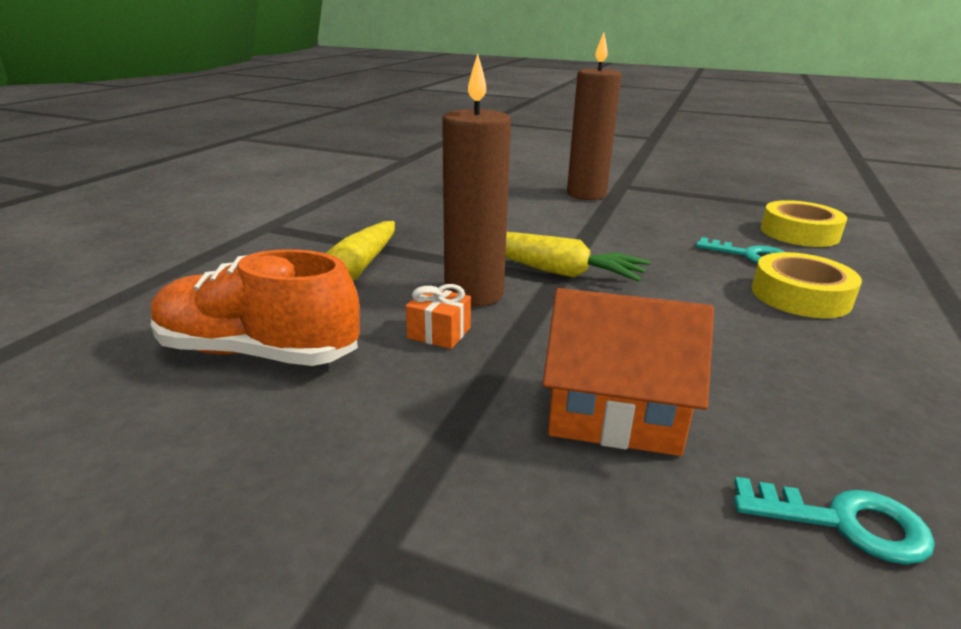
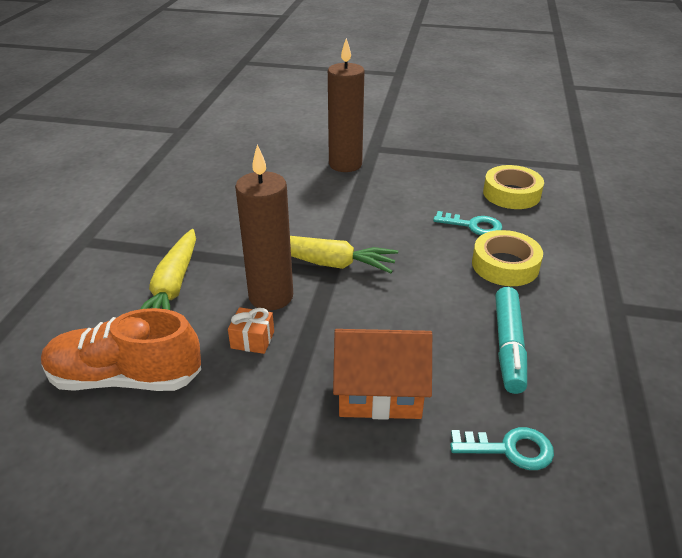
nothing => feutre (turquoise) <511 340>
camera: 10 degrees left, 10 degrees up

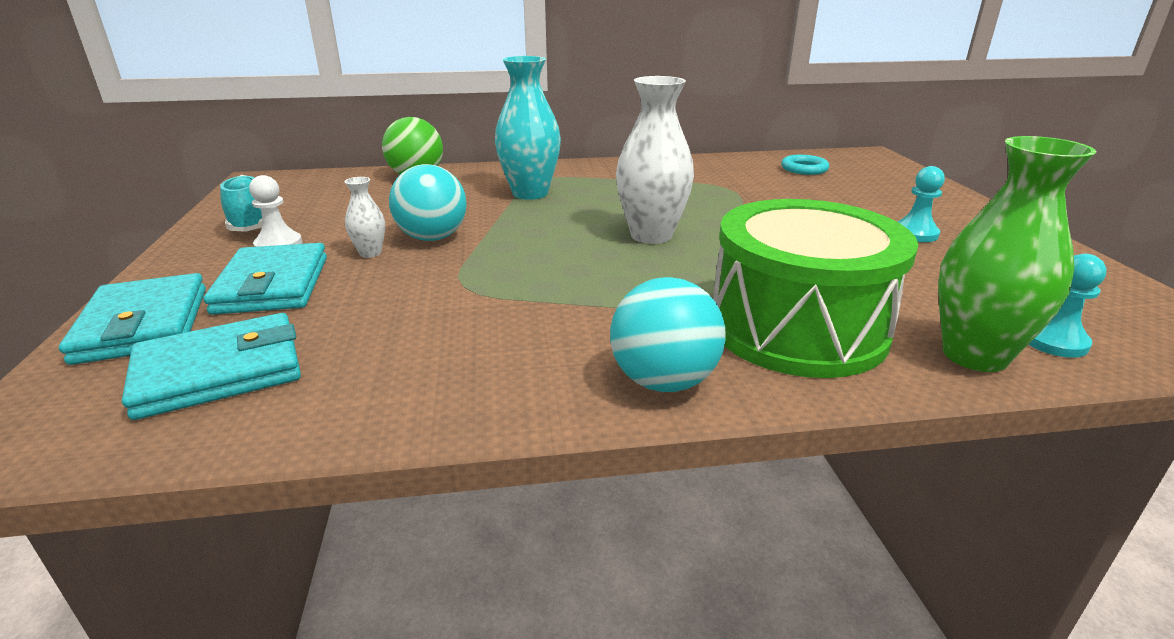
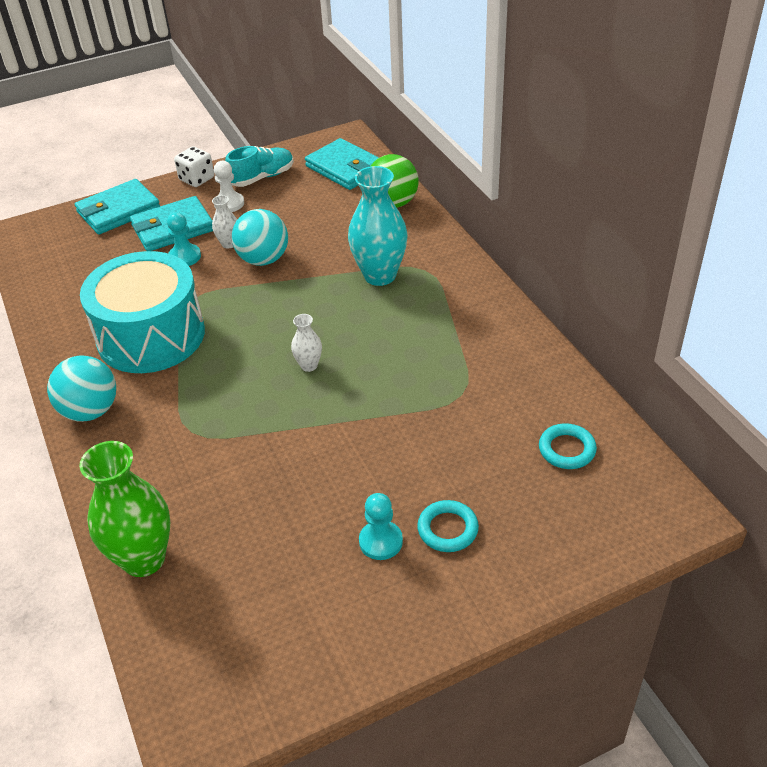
tambour (vert) <815 288> => nothing
nothing => tambour (turquoise) <142 312>
nothing => dé (blanc) <194 166>
nothing => anneau (turquoise) <448 526>
portefeuille (turquoise) <211 366> => portefeuille (turquoise) <342 164>, moved
pion (turquoise) <1067 306> => pion (turquoise) <184 239>, moved
vase (blanc) <655 160> => vase (blanc) <306 343>, x0.48
camera: 75 degrees right, 15 degrees up

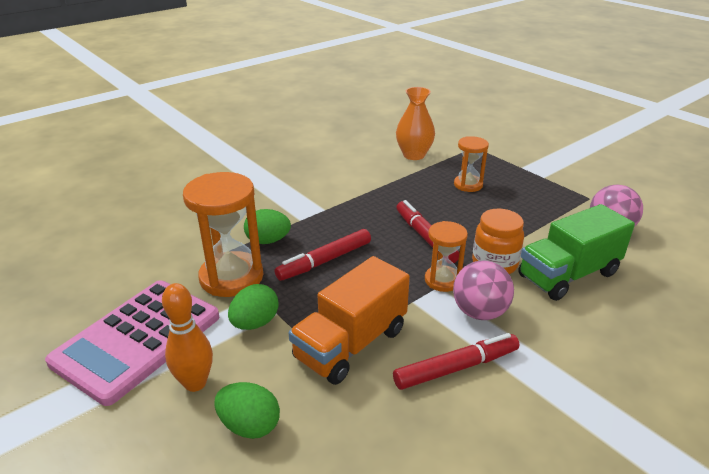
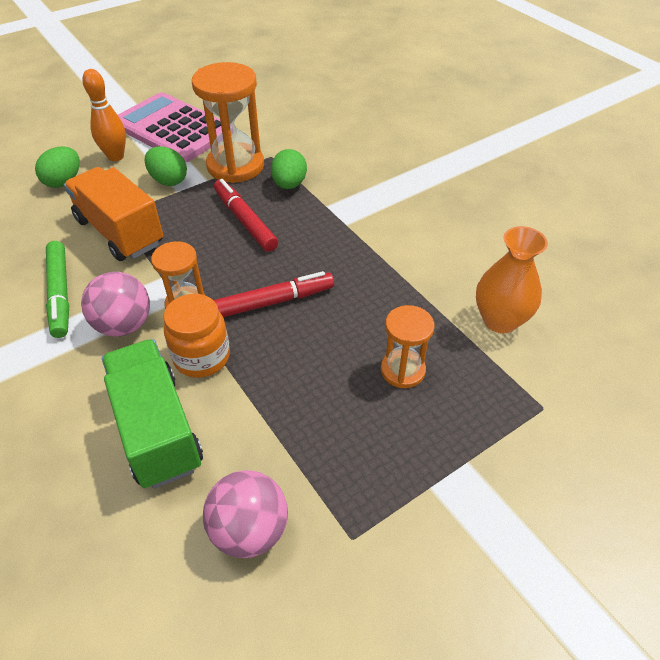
feutre (rouge) <456 361> => feutre (vert) <57 289>
camera: 95 degrees right, 15 degrees up

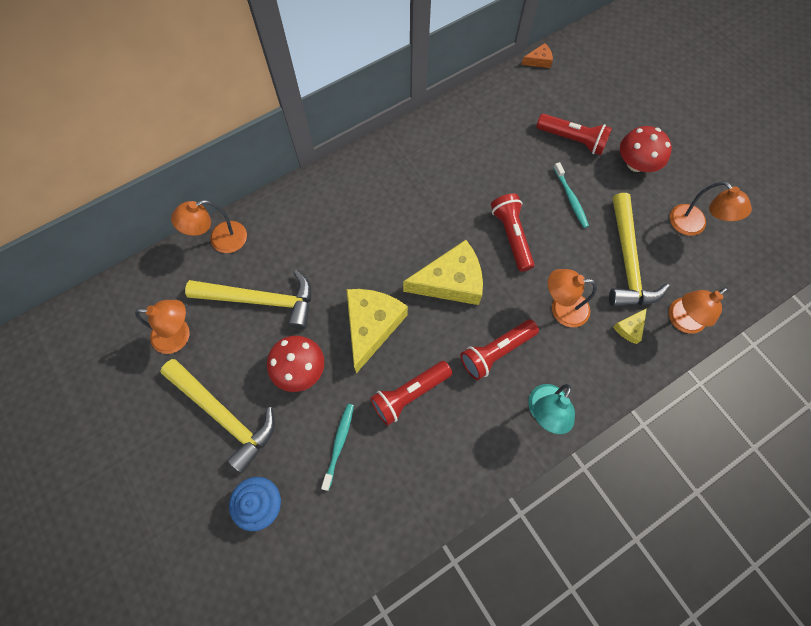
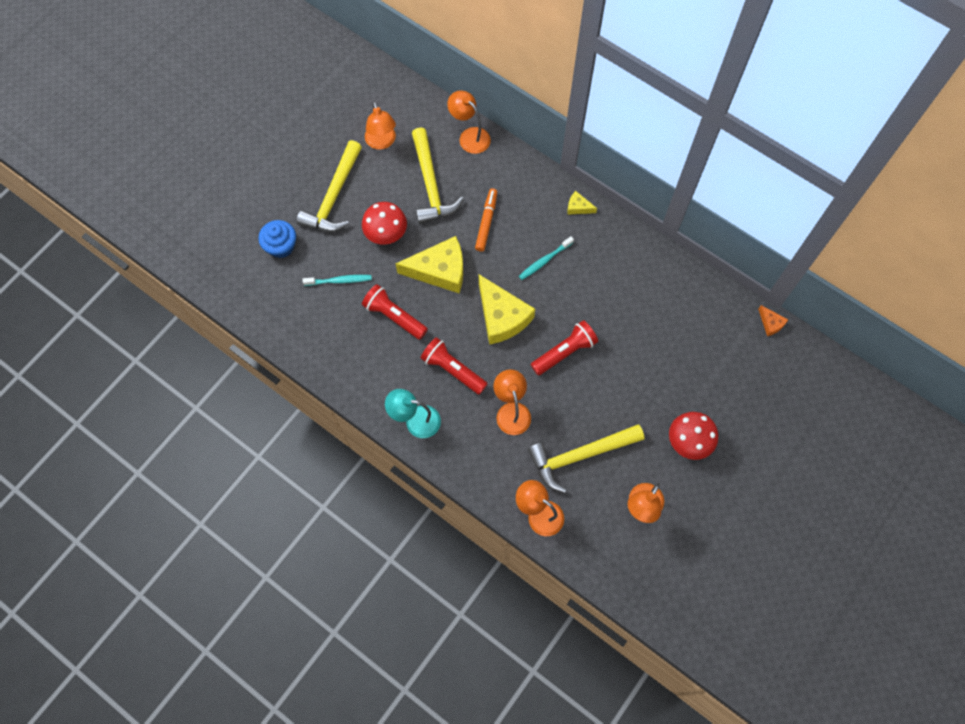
lampe de poche (rouge) <574 134> => nothing
nothing => feutre (orange) <486 220>
brosse à dents (turquoise) <571 195> => brosse à dents (turquoise) <546 258>, moved
fromage (jaune) <630 326> => fromage (jaune) <582 203>, moved
camera: 70 degrees right, 0 degrees up

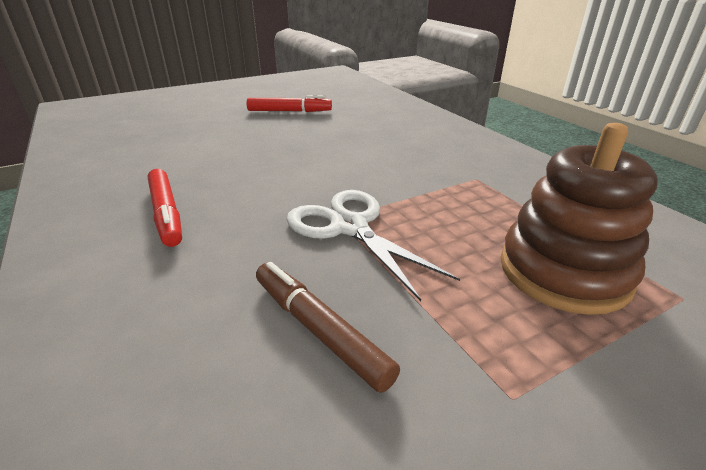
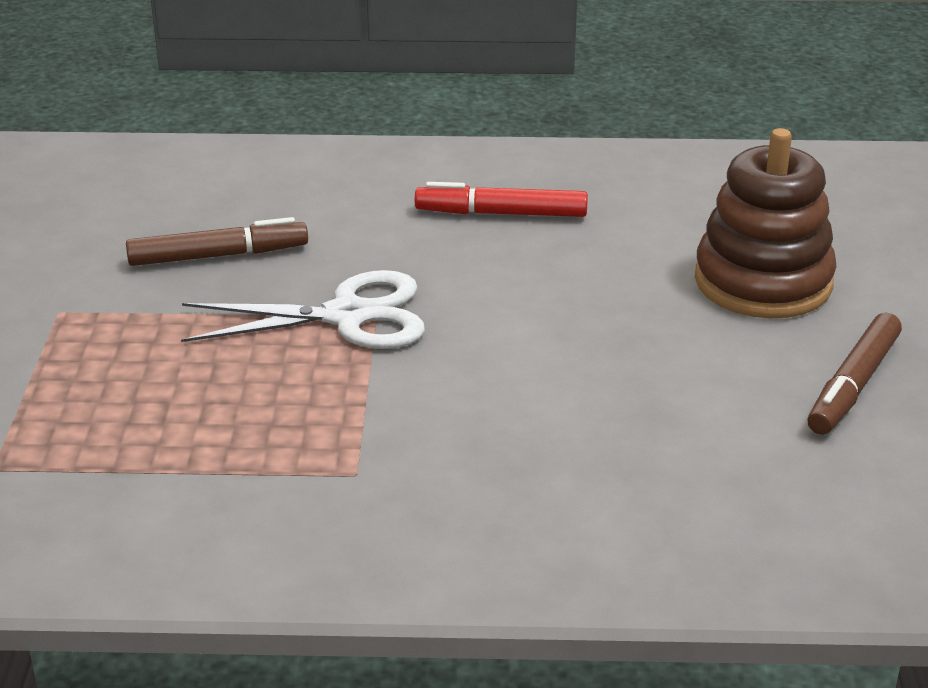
jouet à empiler (marron) <579 219> => jouet à empiler (marron) <766 223>, moved
feutre (rouge) <289 103> => feutre (marron) <854 374>
camera: 120 degrees right, 0 degrees up

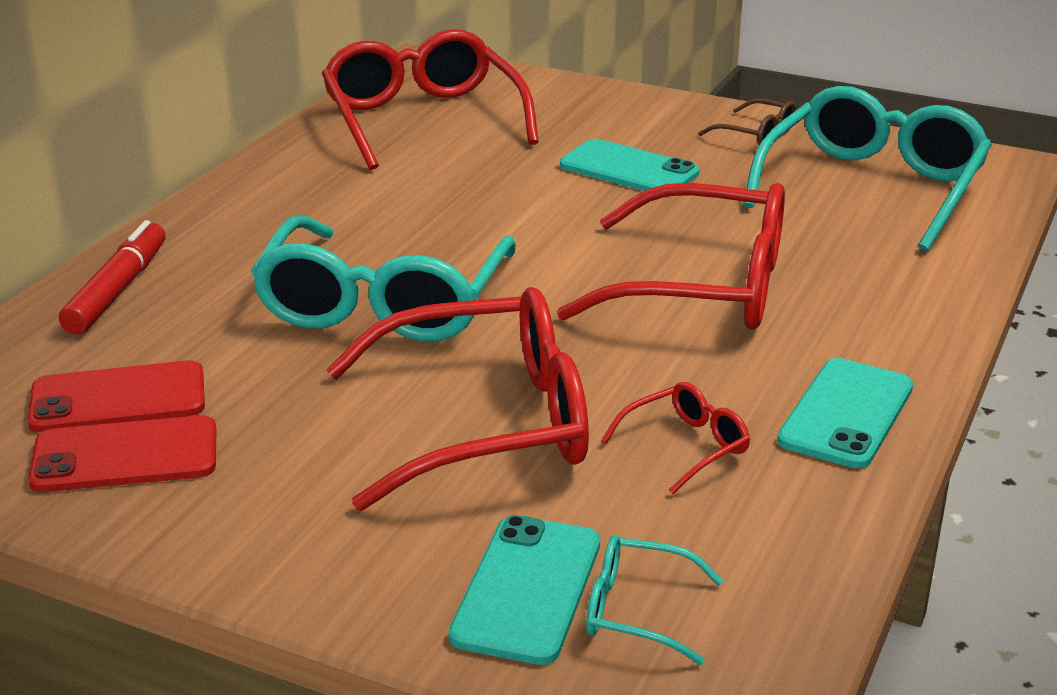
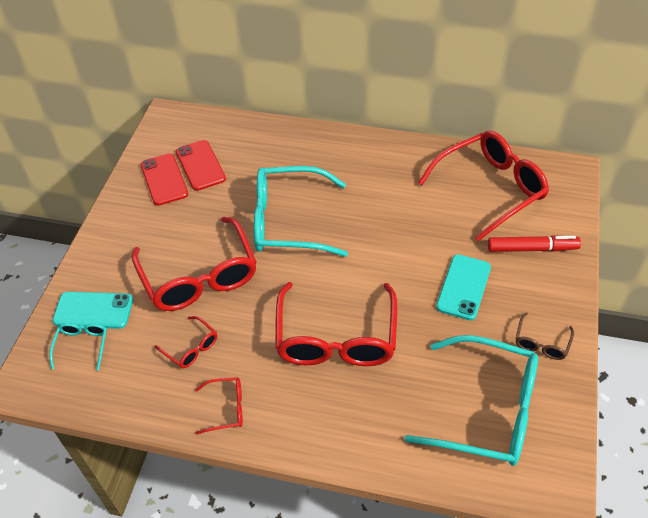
feutre (rouge) <112 277> => feutre (rouge) <534 243>, moved
téléphone (turquoise) <845 413> => lunettes (rouge) <219 406>
camera: 80 degrees right, 20 degrees up

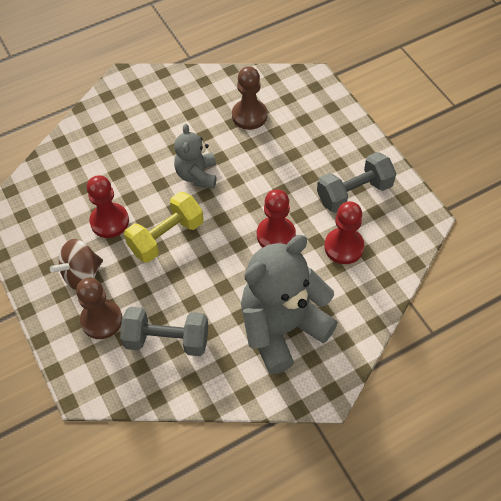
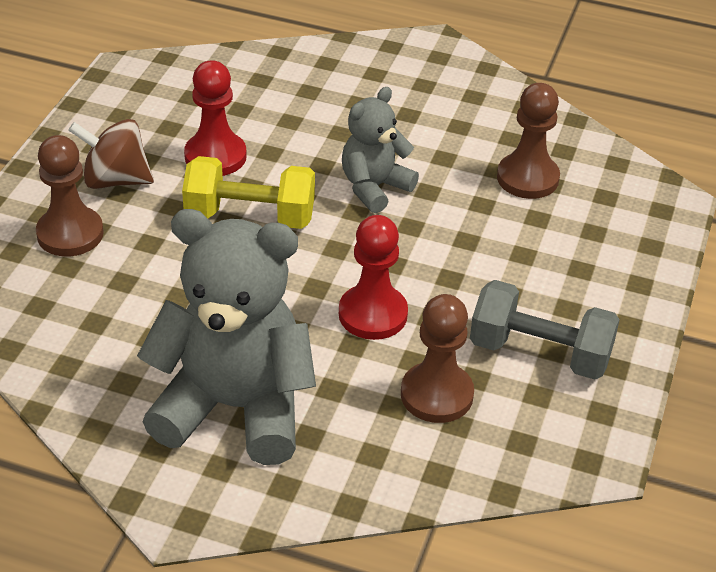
haltère (gris) <164 331> => nothing
pion (rouge) <344 233> => pion (marron) <437 358>
camera: 45 degrees right, 15 degrees down

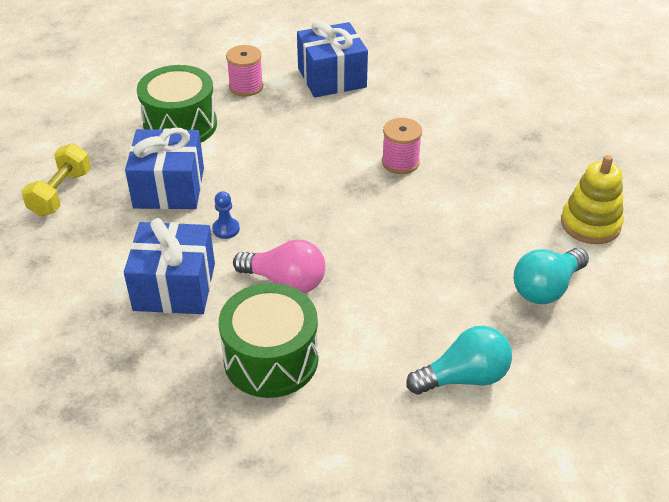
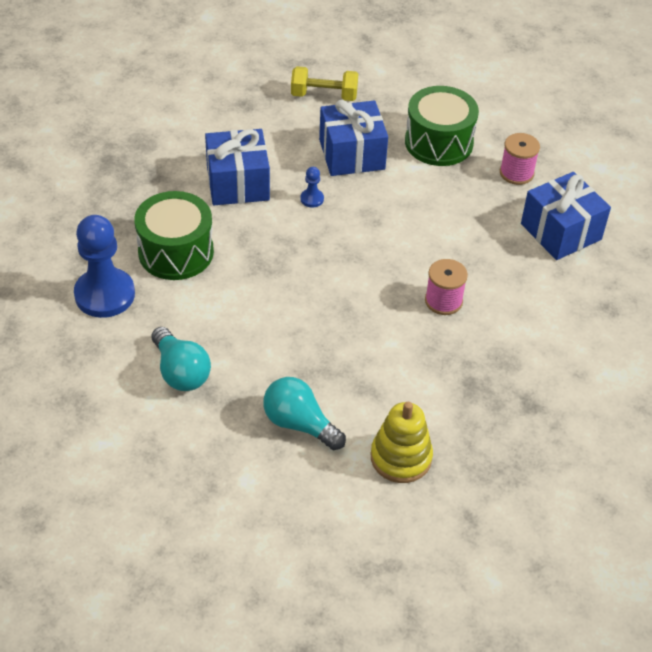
ampoule (rose) <279 266> => nothing
nothing => pion (bleu) <104 266>
camera: 75 degrees right, 5 degrees up

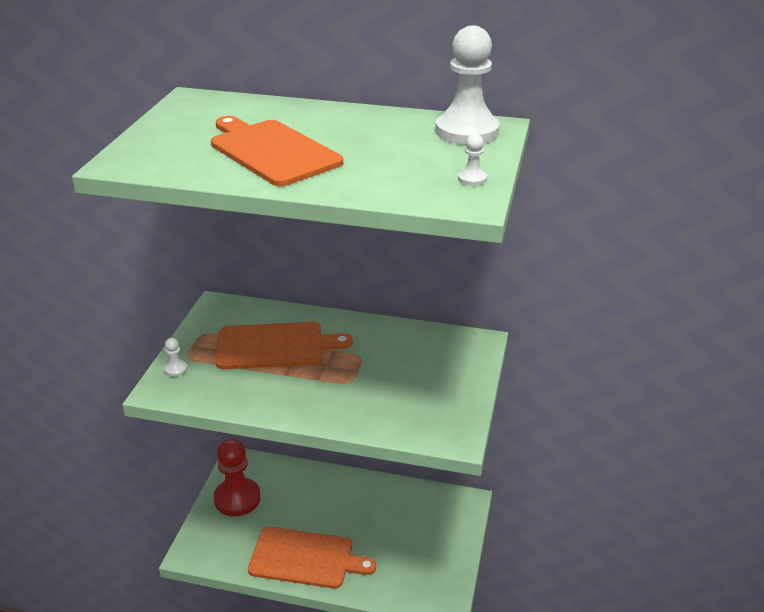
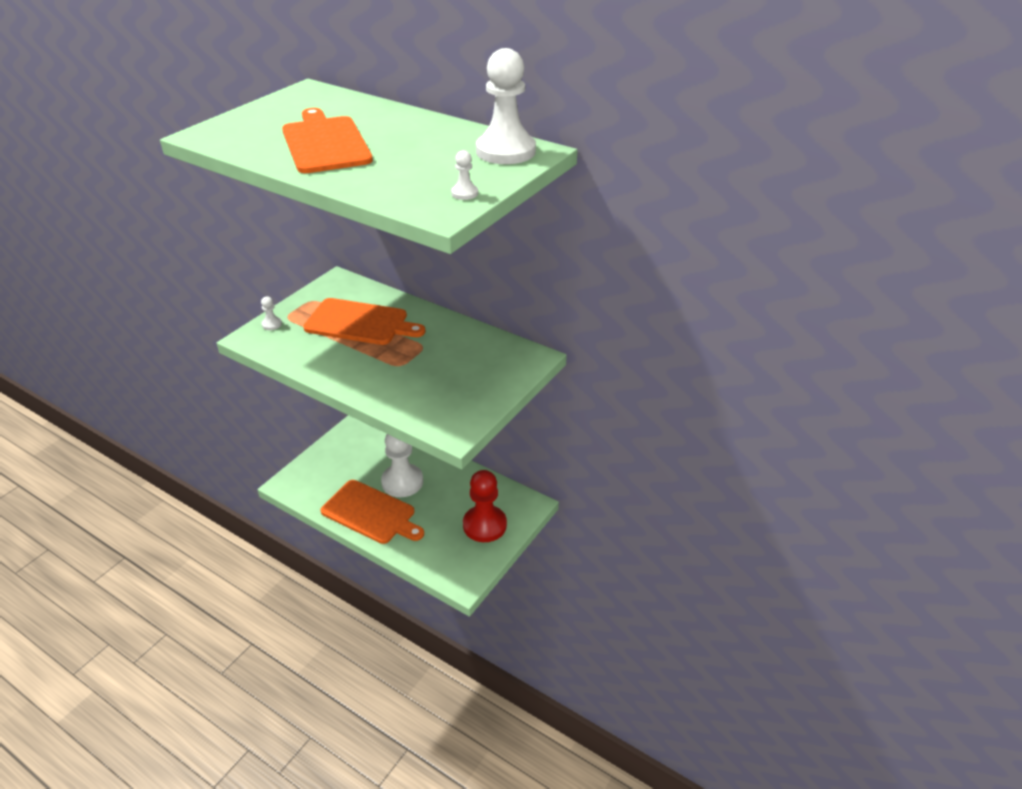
nothing => pion (blanc) <402 465>
pion (rouge) <237 477> => pion (rouge) <485 506>, moved
camera: 20 degrees right, 5 degrees up

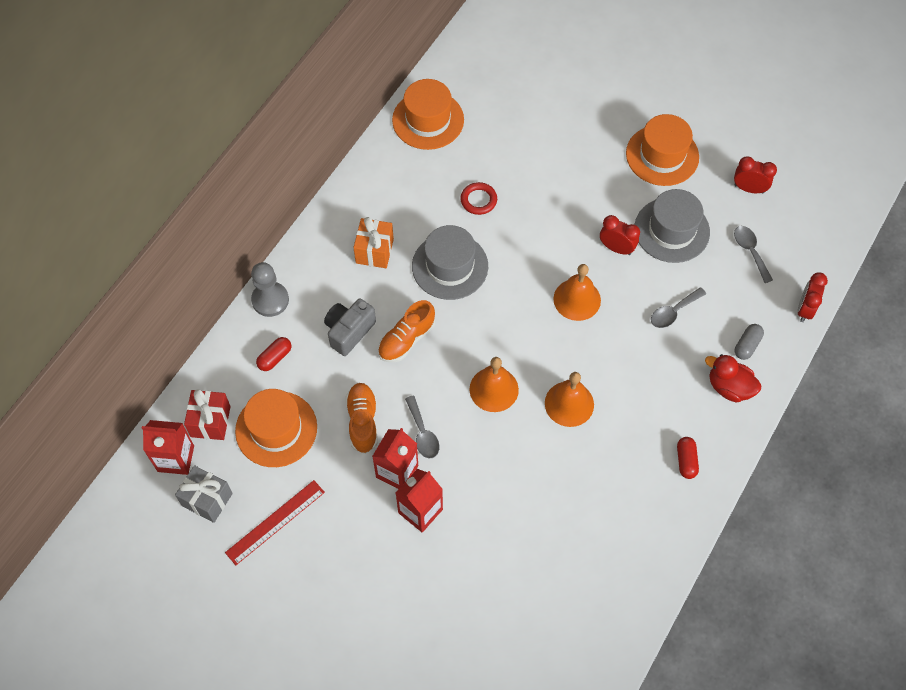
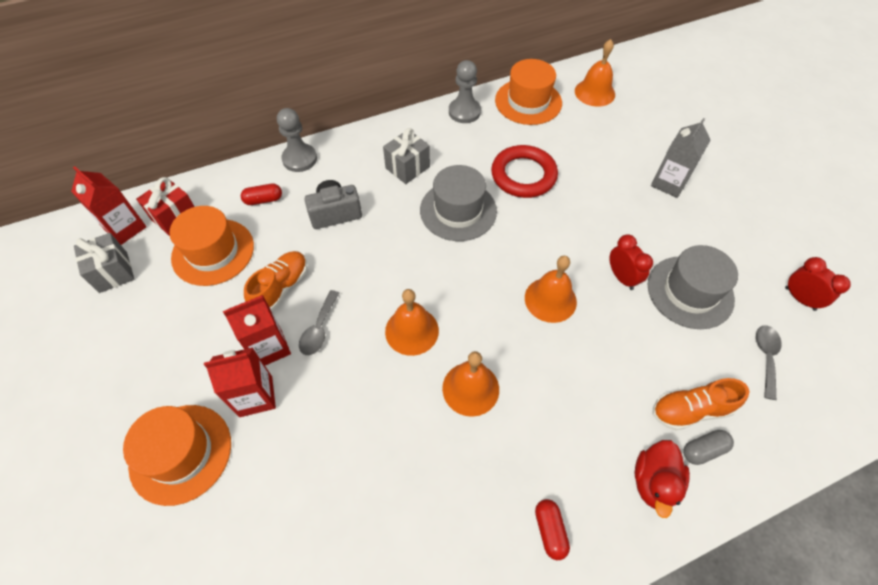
règle (rouge) <275 522> => nothing
cuillère (gris) <678 307> => nothing
réveil (rouge) <812 297> => nothing
nothing => pion (gris) <465 91>
nothing => cloche (orange) <595 73>
nothing => brique de lait (gris) <681 158>
chaussure (orange) <406 331> => chaussure (orange) <701 404>, moved
chapeau (orange) <662 150> => chapeau (orange) <177 455>, moved
cadeau (orange) <373 242> => cadeau (gris) <406 156>
gélule (rouge) <688 458> => gélule (rouge) <552 529>, 45 degrees counterclockwise
canard (rouge) <733 378> => canard (rouge) <662 479>, 135 degrees counterclockwise
anneau (rouge) <478 198> => anneau (rouge) <524 171>, x1.81
camera: 35 degrees right, 5 degrees down

